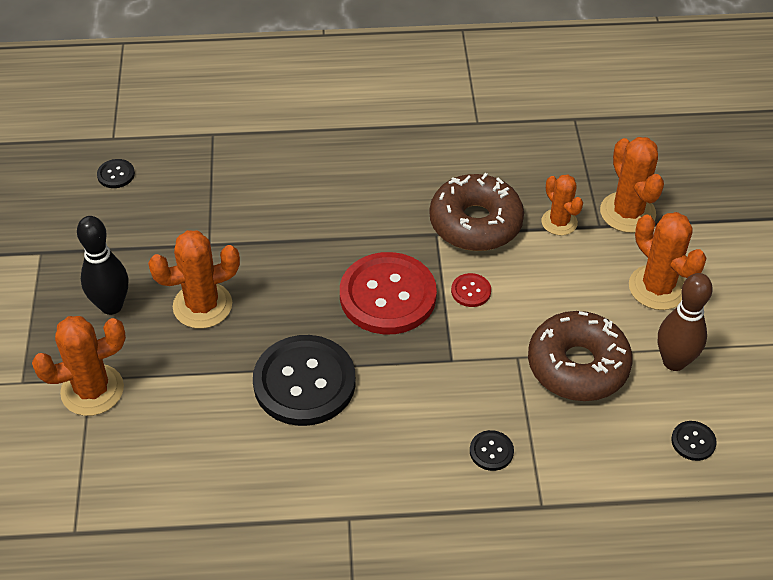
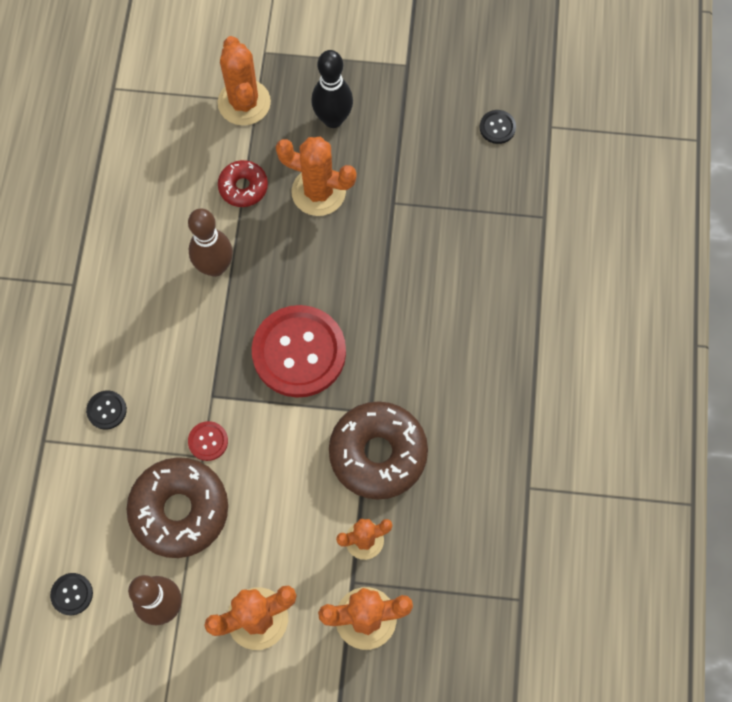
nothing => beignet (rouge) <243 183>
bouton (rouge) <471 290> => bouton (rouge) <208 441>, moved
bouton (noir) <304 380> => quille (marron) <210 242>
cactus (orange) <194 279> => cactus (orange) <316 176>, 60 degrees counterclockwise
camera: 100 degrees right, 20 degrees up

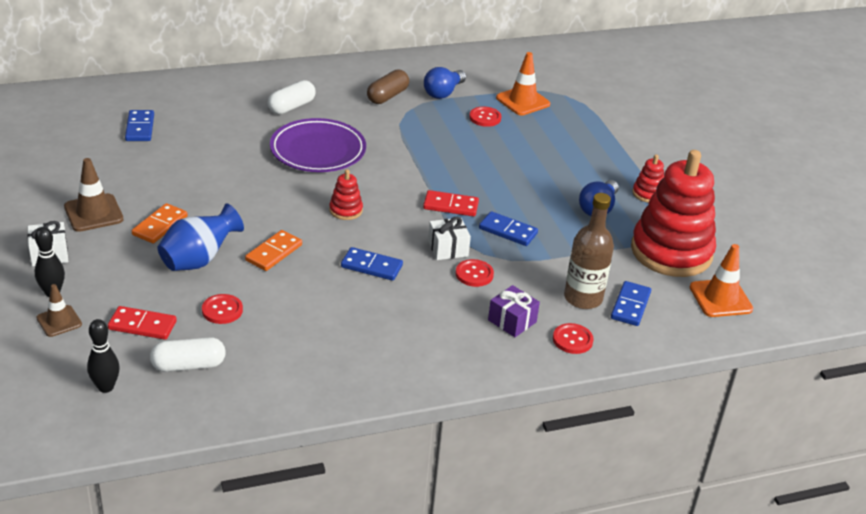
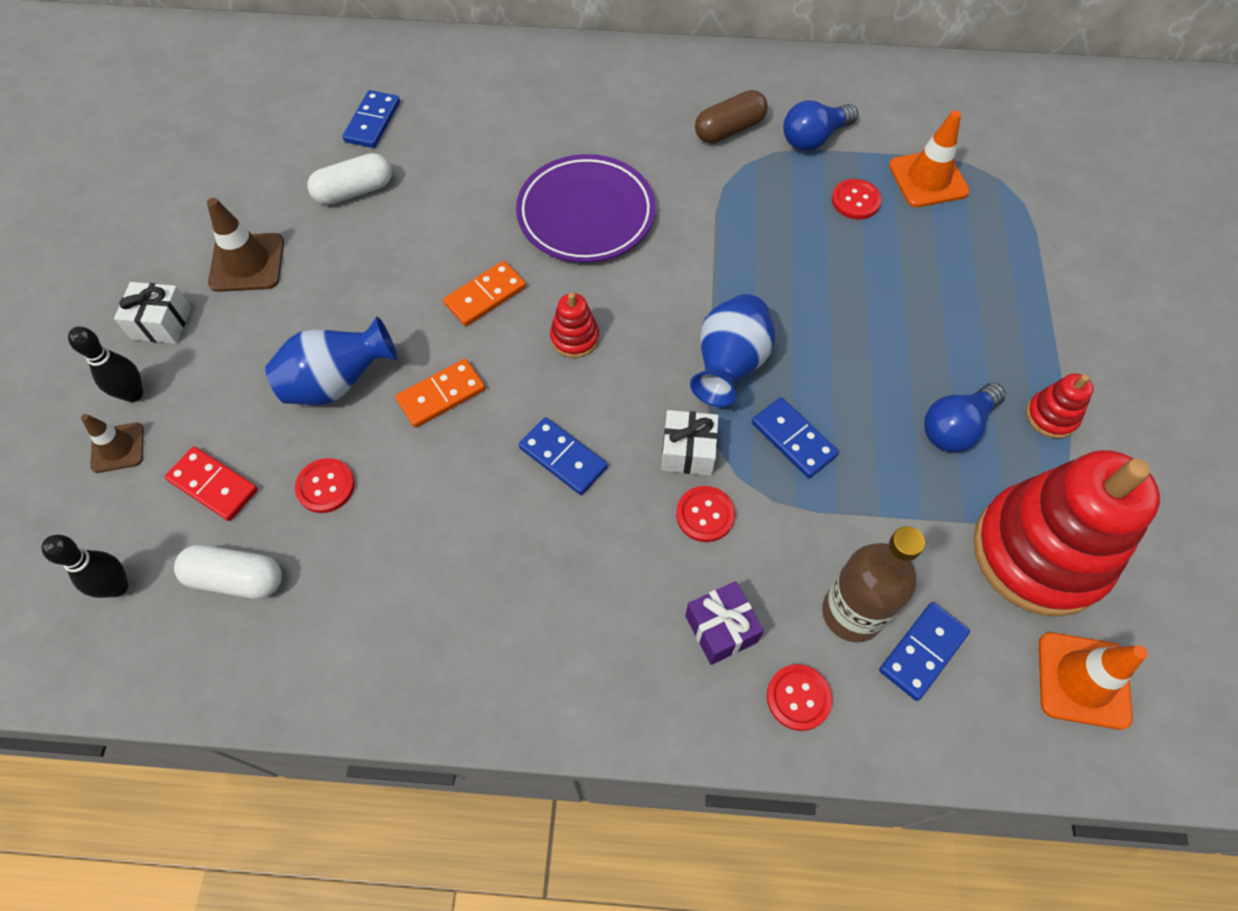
domino (orange) <160 223> => domino (orange) <484 293>, moved
gélule (blanc) <291 97> => gélule (blanc) <349 179>, moved
domino (rouge) <451 203> => vase (bleu) <732 350>
camera: 25 degrees right, 25 degrees up

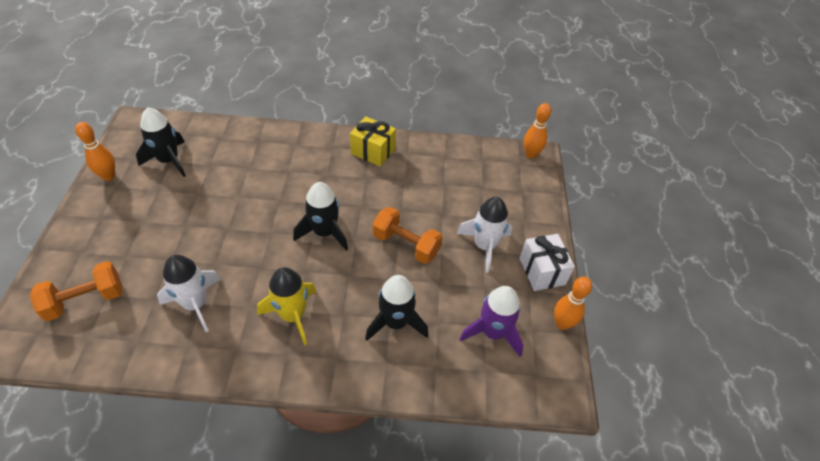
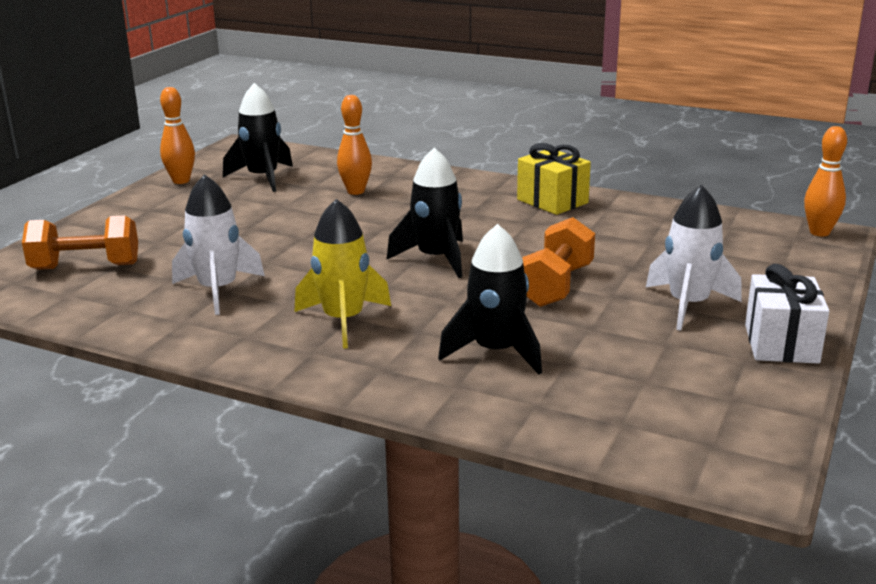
fusée (violet) <491 321> => nothing
quille (orange) <573 303> => quille (orange) <354 145>, moved
haltère (orange) <407 235> => haltère (orange) <558 262>, 60 degrees clockwise
camera: 25 degrees right, 25 degrees down

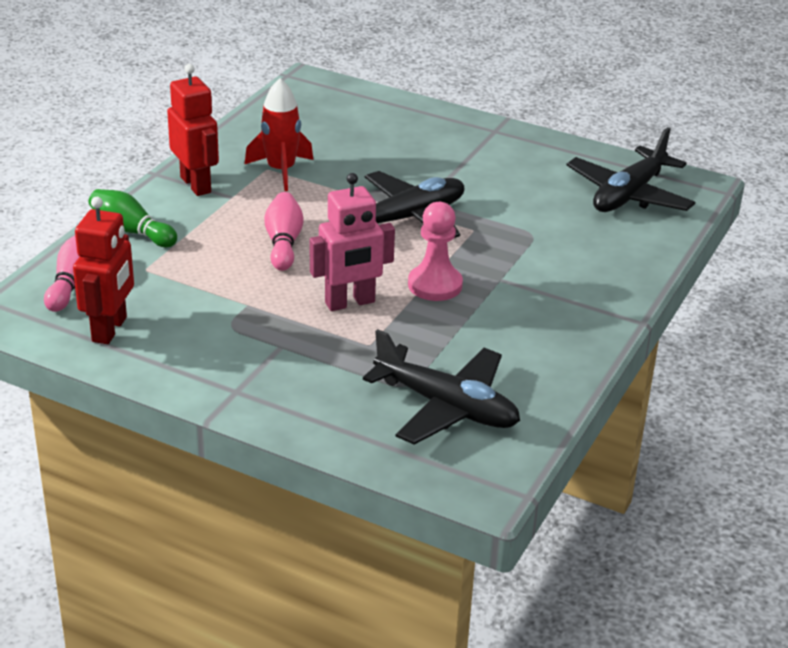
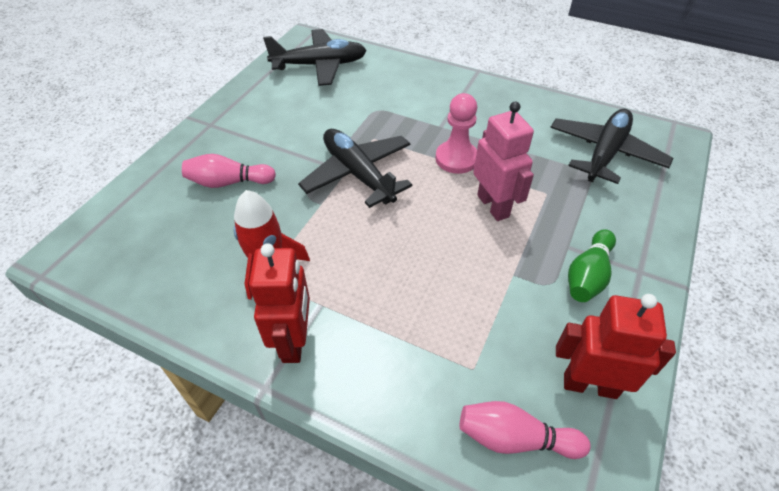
quille (vert) <133 218> => quille (vert) <592 265>, moved
quille (rose) <284 231> => quille (rose) <229 171>, moved
robot (rouge) <193 130> => robot (rouge) <279 303>, 120 degrees clockwise
avion (noir) <630 169> => avion (noir) <315 57>, 45 degrees counterclockwise
camera: 90 degrees left, 15 degrees up

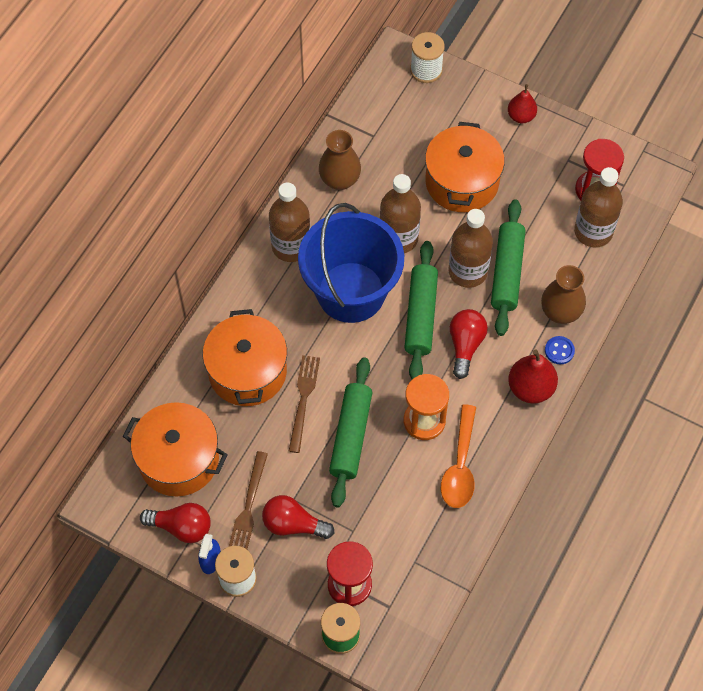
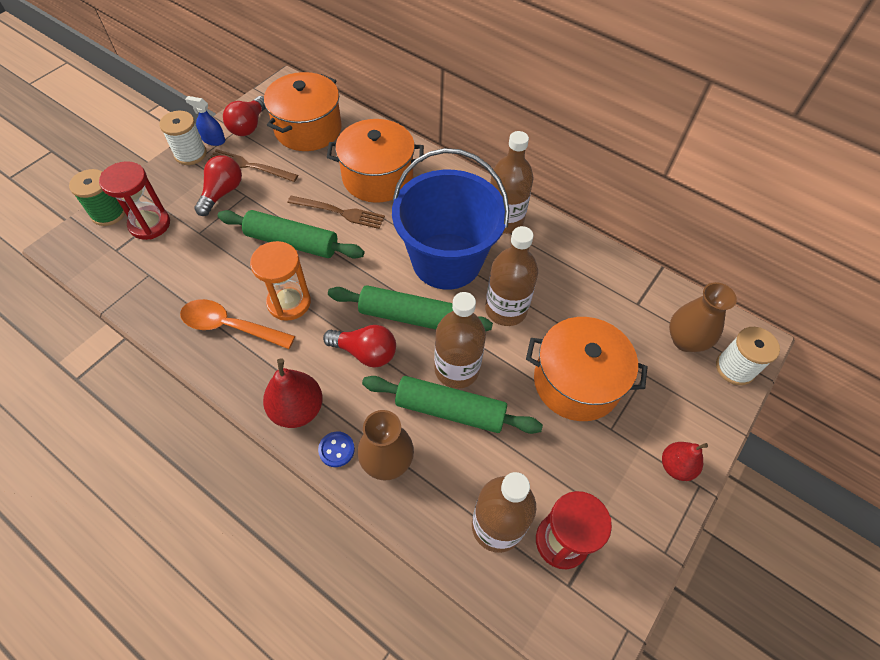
vase (marron) <340 160> => vase (marron) <703 317>, moved
camera: 95 degrees right, 5 degrees down

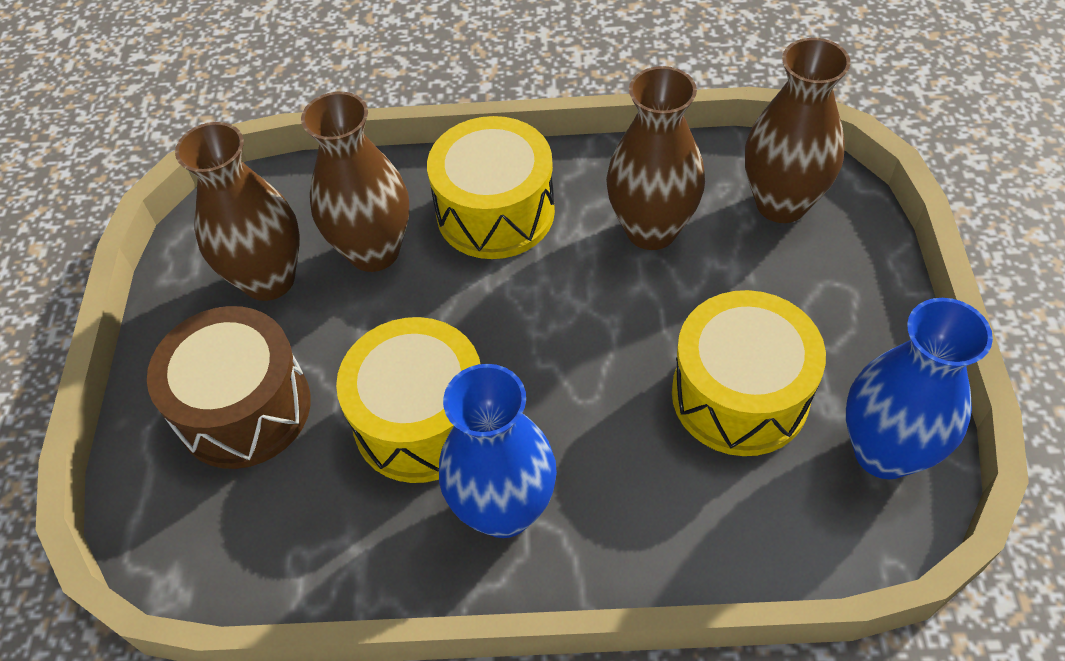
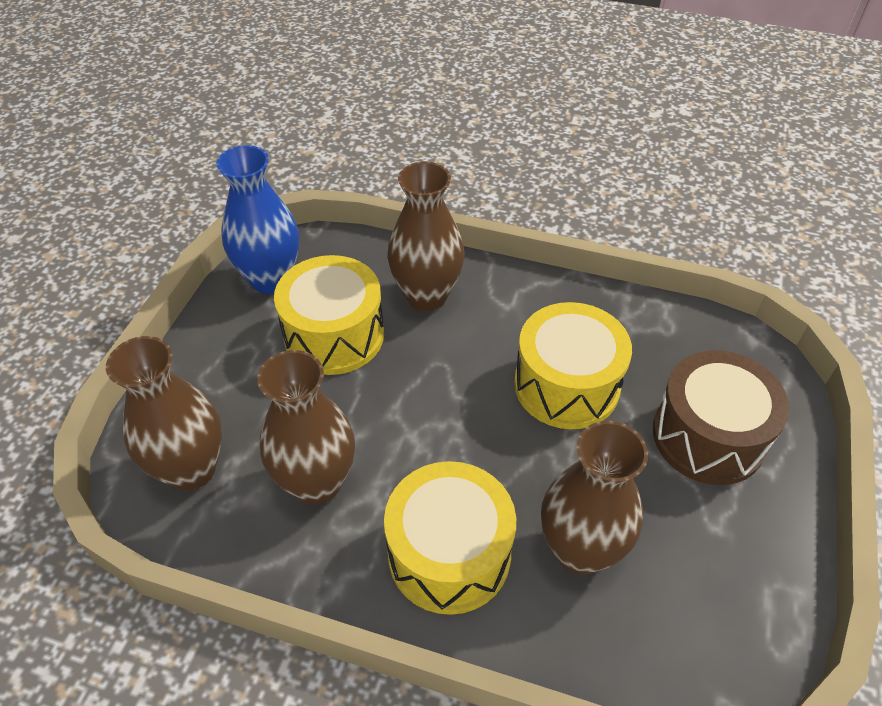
vase (bleu) <498 451> => nothing
vase (marron) <237 211> => vase (marron) <426 236>, moved
camera: 165 degrees left, 5 degrees down

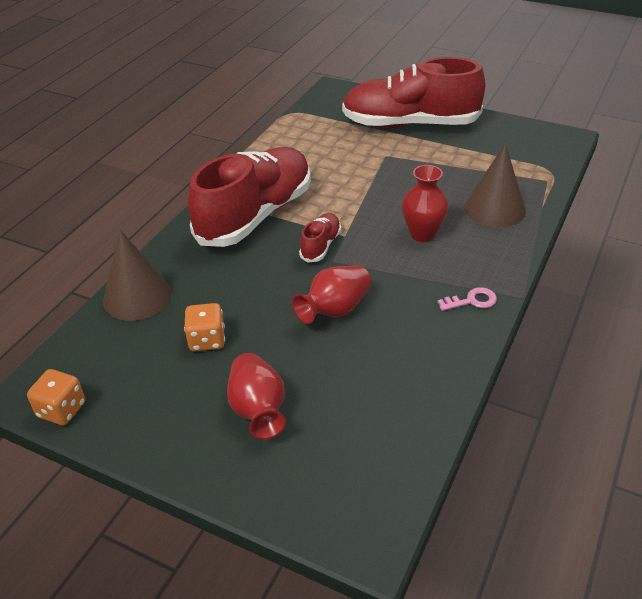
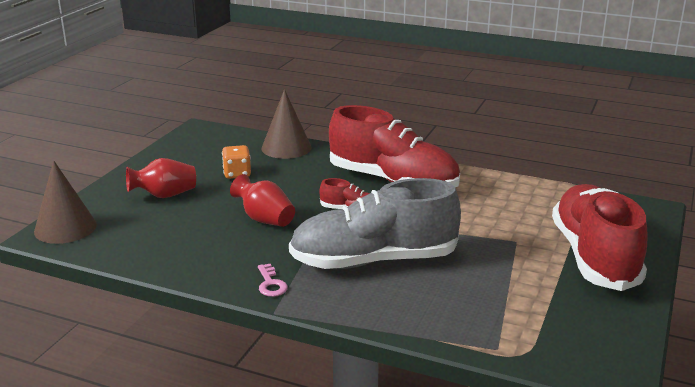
dé (orange) <56 397> => nothing
cône (marron) <495 185> => cône (marron) <65 202>, moved
vase (rouge) <425 203> => chaussure (gris) <375 223>
camera: 85 degrees right, 15 degrees down

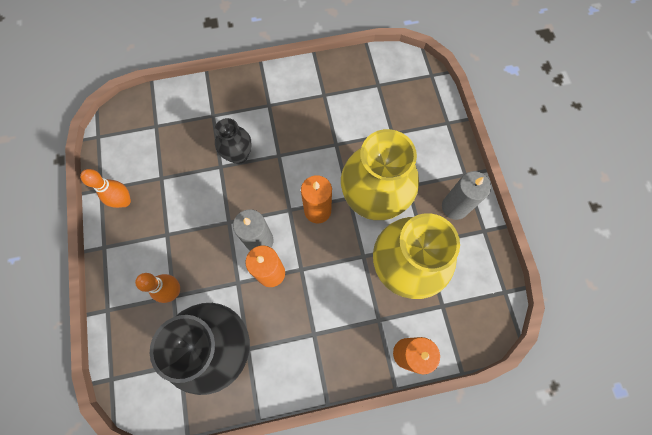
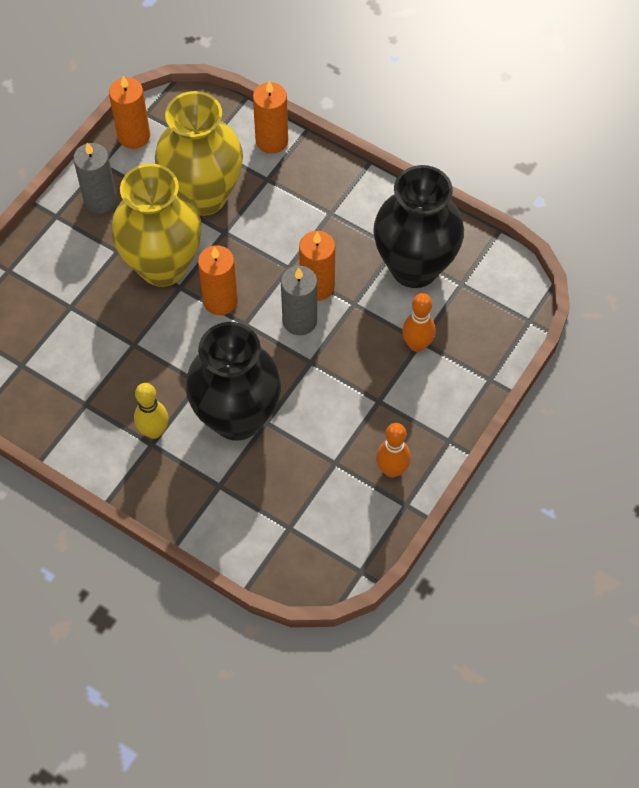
nothing => bougie (orange) <129 112>
nothing => quille (jaune) <151 411>
vase (noir) <233 141> => vase (noir) <233 381>, x1.93
camera: 135 degrees left, 10 degrees down

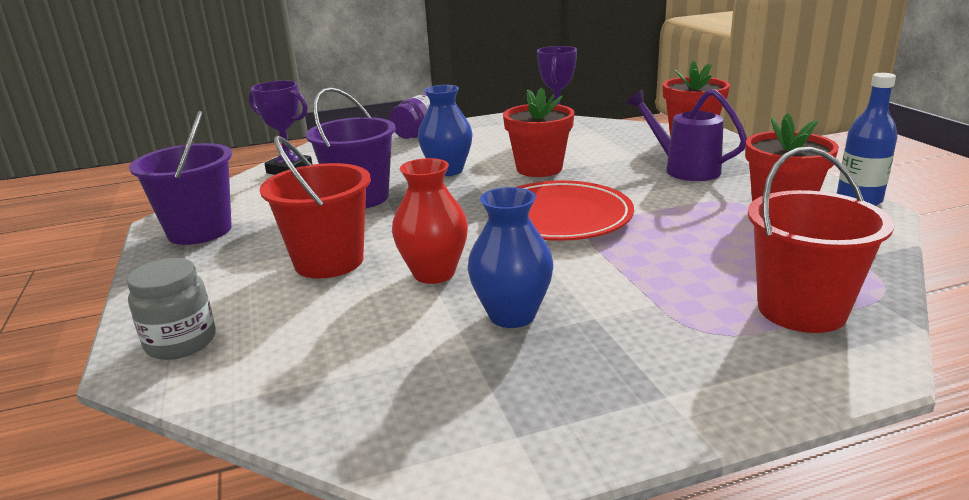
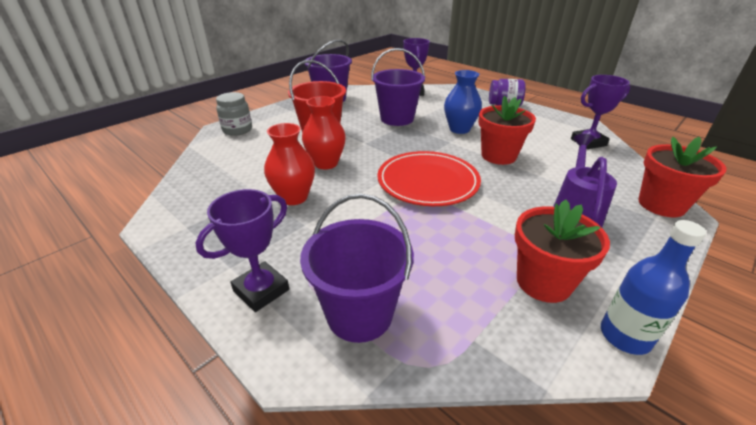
nothing => trophée (violet) <242 250>
vase (bleu) <511 257> => vase (rouge) <289 164>
seau (rouge) <821 240> => seau (violet) <357 268>
camera: 60 degrees right, 10 degrees up

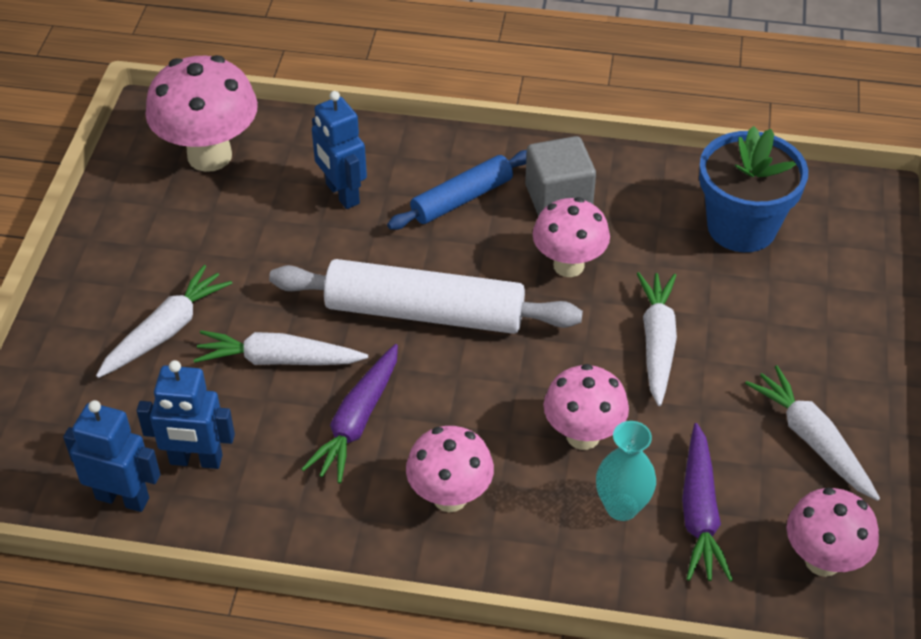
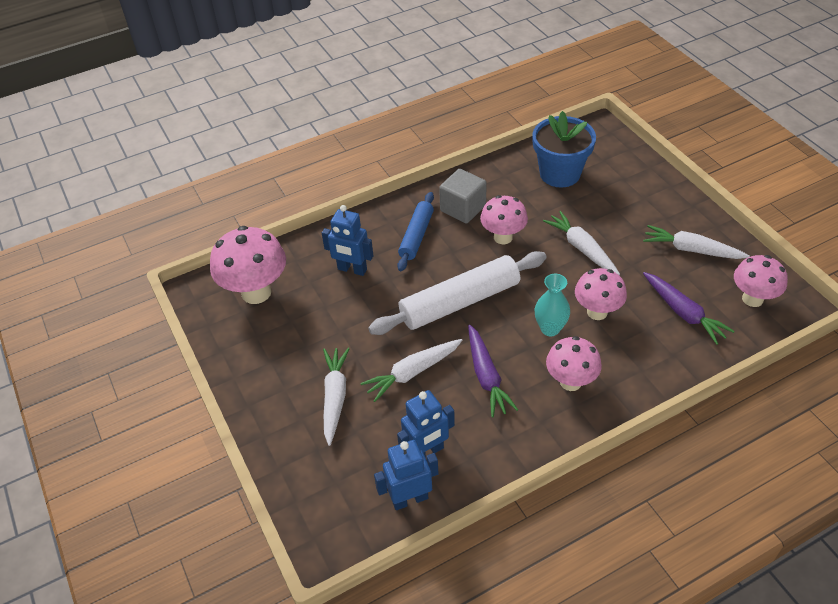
vase (turquoise) <626 471> => vase (turquoise) <552 305>, moved
camera: 35 degrees left, 0 degrees up

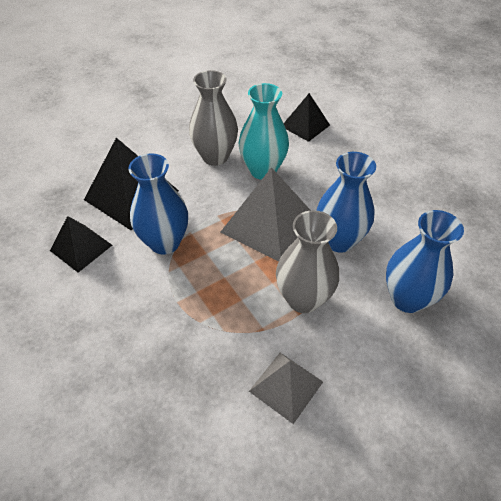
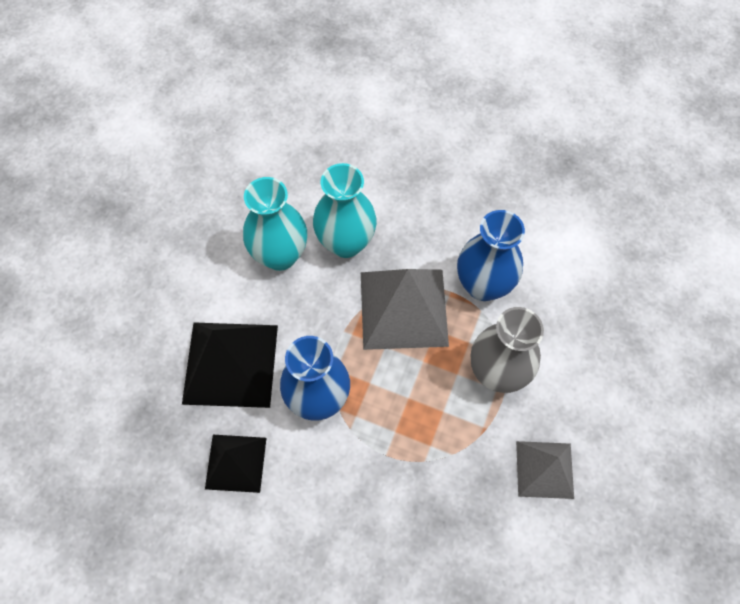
pyramide (noir) <307 117> => nothing
vase (bleu) <425 261> => nothing
vase (gris) <213 118> => vase (turquoise) <275 224>
camera: 35 degrees left, 15 degrees up

